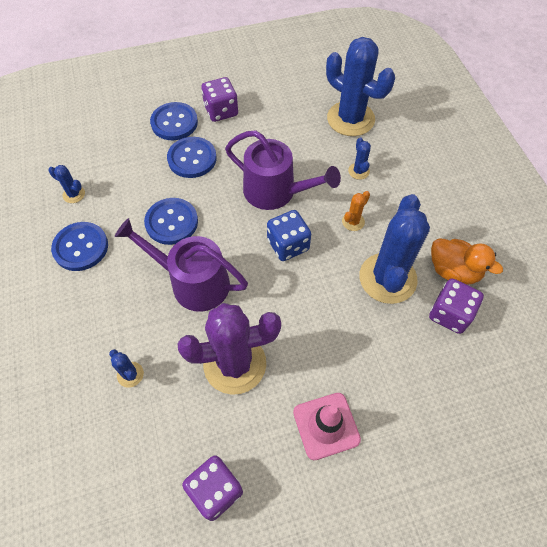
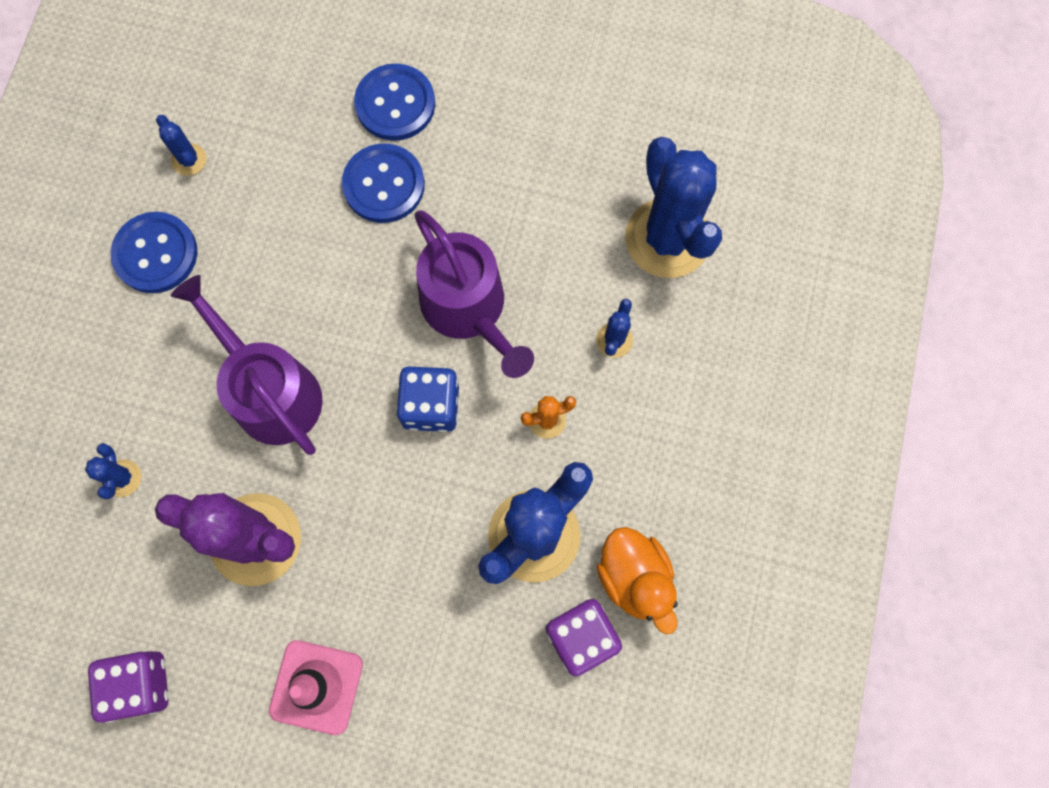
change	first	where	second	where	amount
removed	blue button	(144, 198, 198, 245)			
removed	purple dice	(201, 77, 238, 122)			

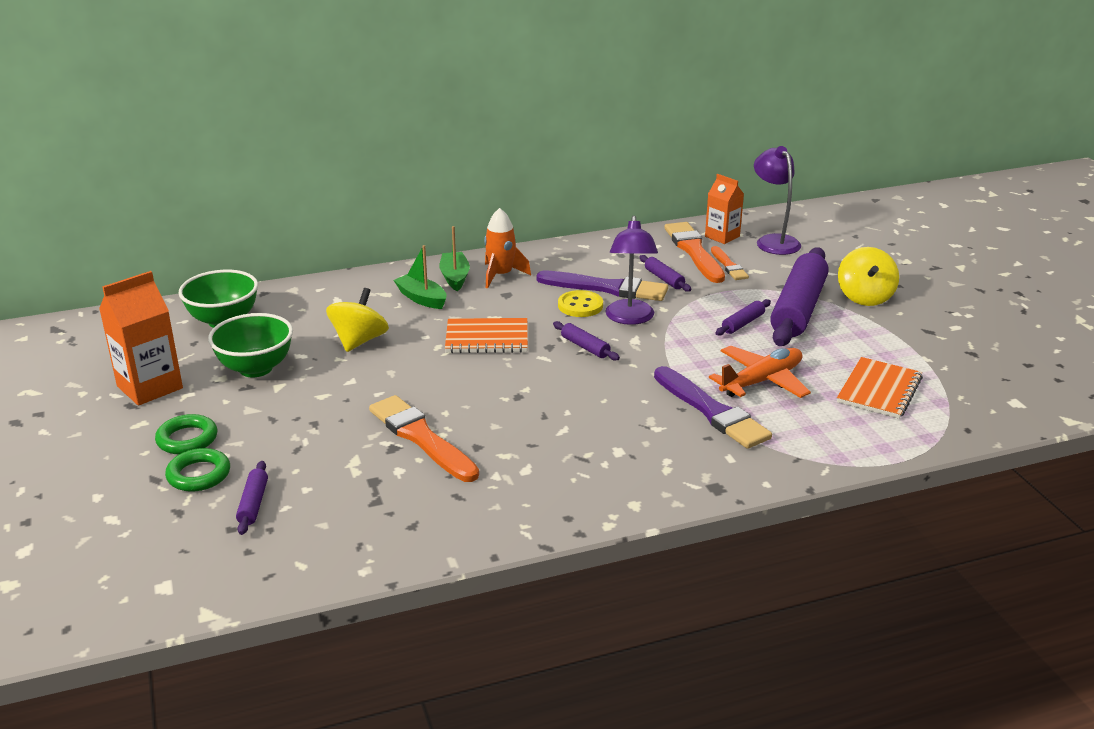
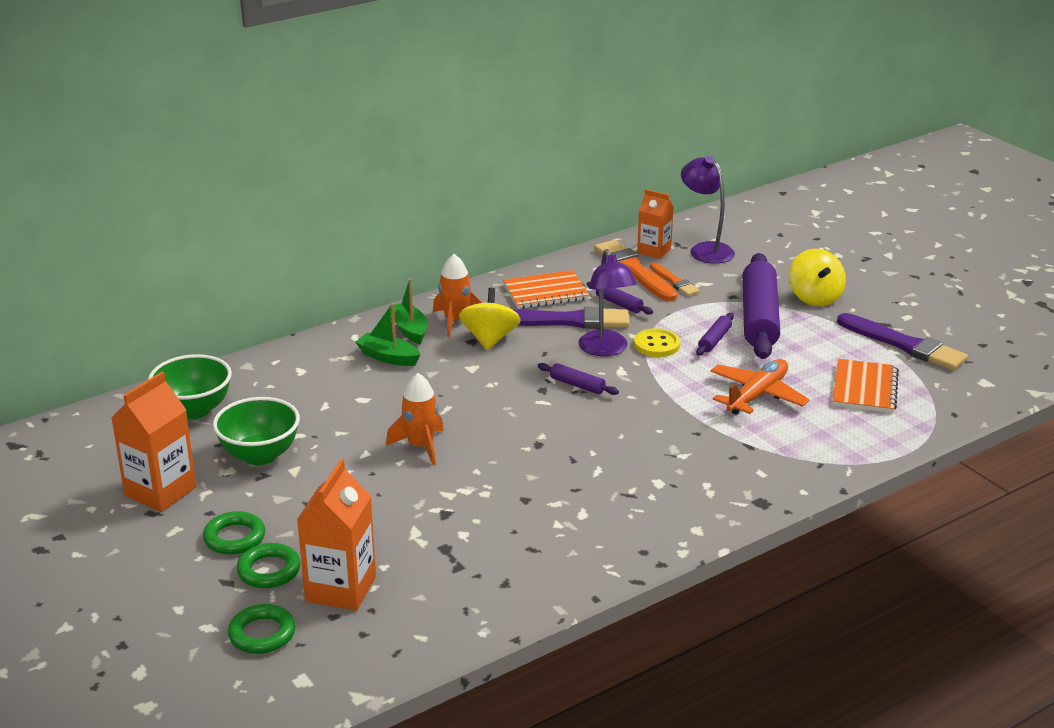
change	first	where	second	where	amount
replaced	purple rolling pin	(236, 461, 268, 535)	orange carton	(297, 459, 376, 611)	
moved	yellow spinning top	(326, 288, 389, 352)		(459, 288, 521, 350)	
removed	orange brush	(369, 395, 479, 482)			
moved	orange notebook	(445, 318, 528, 353)		(503, 270, 589, 309)	
moved	yellow button	(558, 290, 603, 317)		(634, 328, 680, 357)	
moved	purple brush	(654, 366, 772, 449)		(837, 313, 968, 370)	
added			green ring	(228, 604, 296, 654)	
added			orange rocket	(386, 373, 444, 466)	

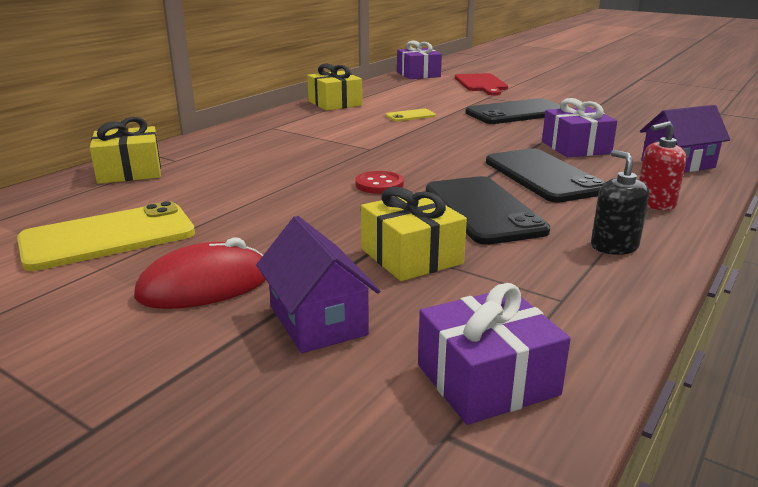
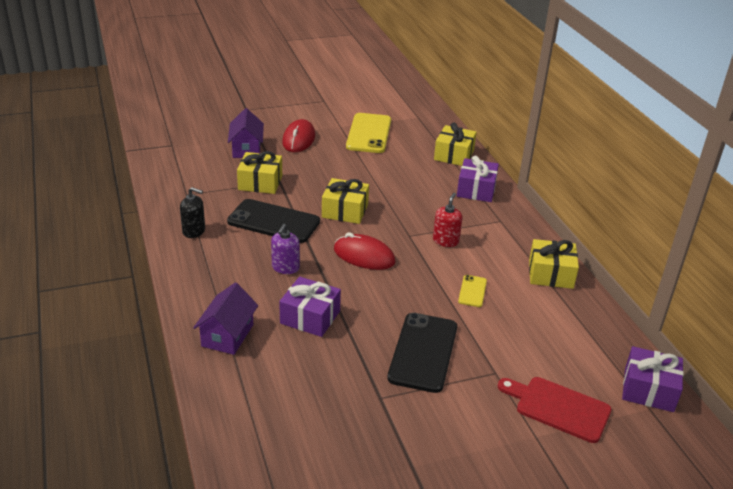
change	first	where	second	where	amount
turned	purple house	(256, 216, 380, 353)		(228, 108, 264, 158)	75 degrees clockwise
replaced	red button	(355, 171, 404, 194)	yellow gift	(322, 178, 369, 224)	
moved	purple gift	(418, 283, 571, 425)		(457, 156, 499, 202)	
replaced	black phone	(486, 148, 605, 203)	purple soap dispenser	(271, 224, 300, 274)	
moved	red soap dispenser	(639, 121, 687, 210)		(433, 193, 462, 247)	
added			red mouse	(334, 232, 396, 270)	

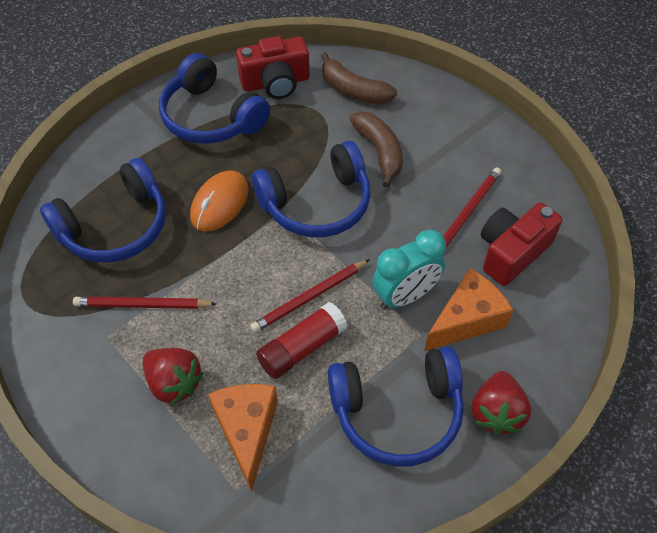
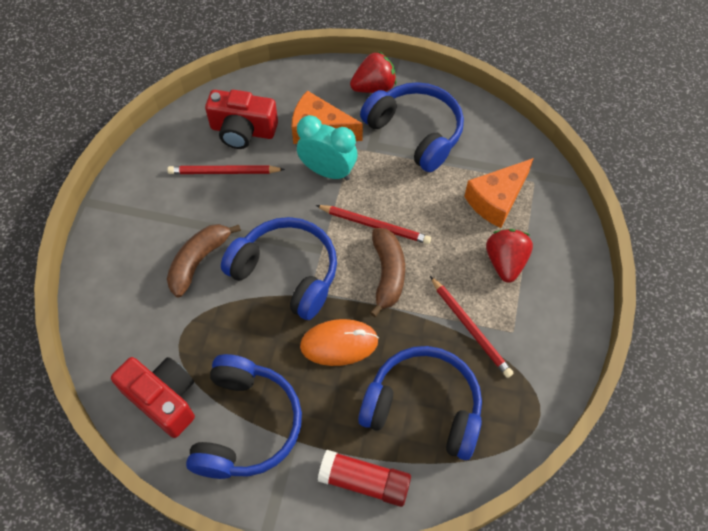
change	first	where	second	where	amount
moved	red glue stick	(256, 302, 348, 379)		(318, 450, 411, 507)	
moved	brown banana	(321, 52, 397, 104)		(370, 228, 405, 317)	

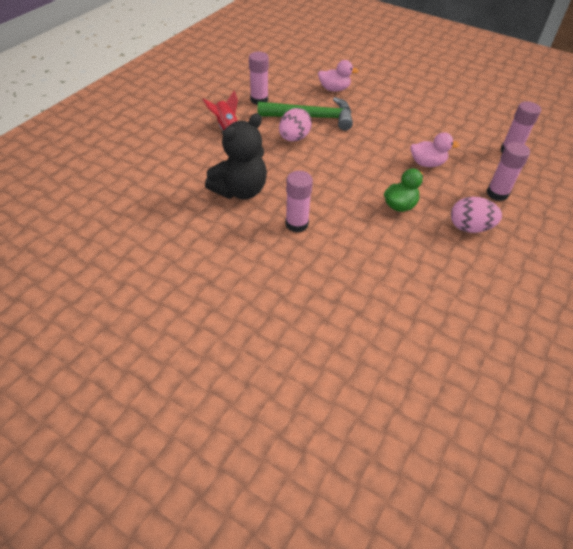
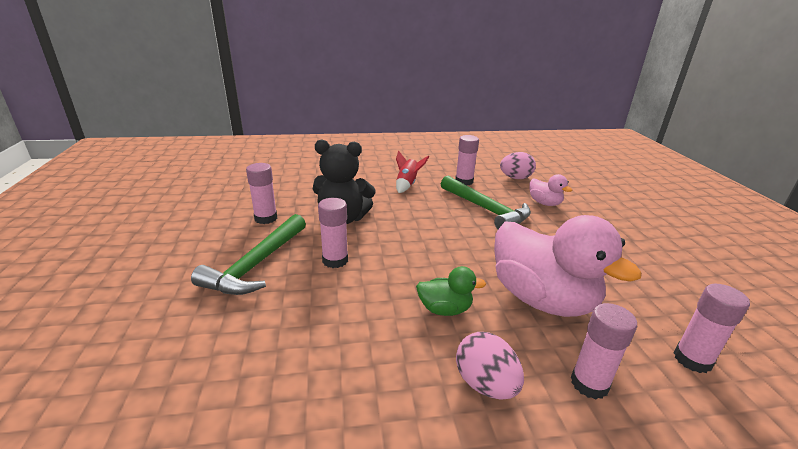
change	first	where	second	where	amount
moved	pink egg	(279, 108, 312, 141)		(500, 152, 536, 179)	
resized	pink duck	(411, 132, 460, 167)		(494, 215, 642, 317)	x2.15
added			green hammer	(191, 214, 306, 295)	
added			pink glue stick	(246, 163, 277, 224)	

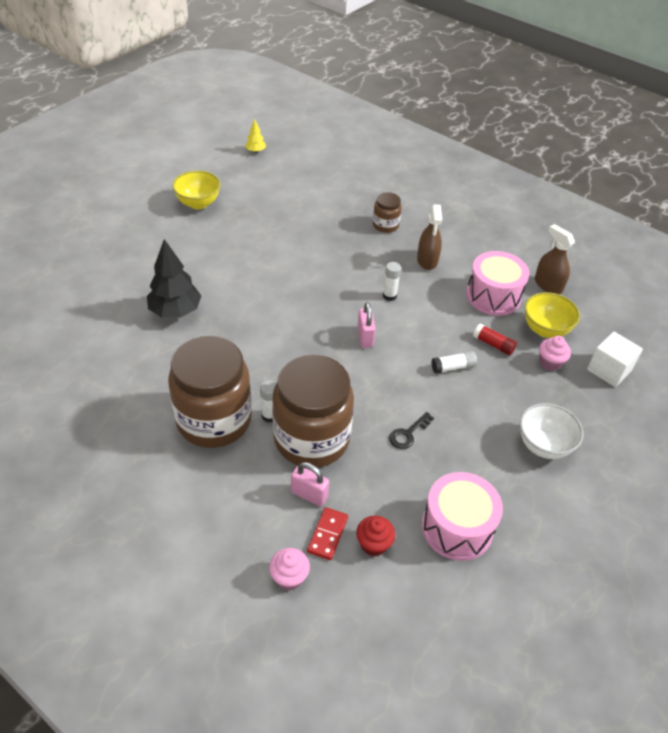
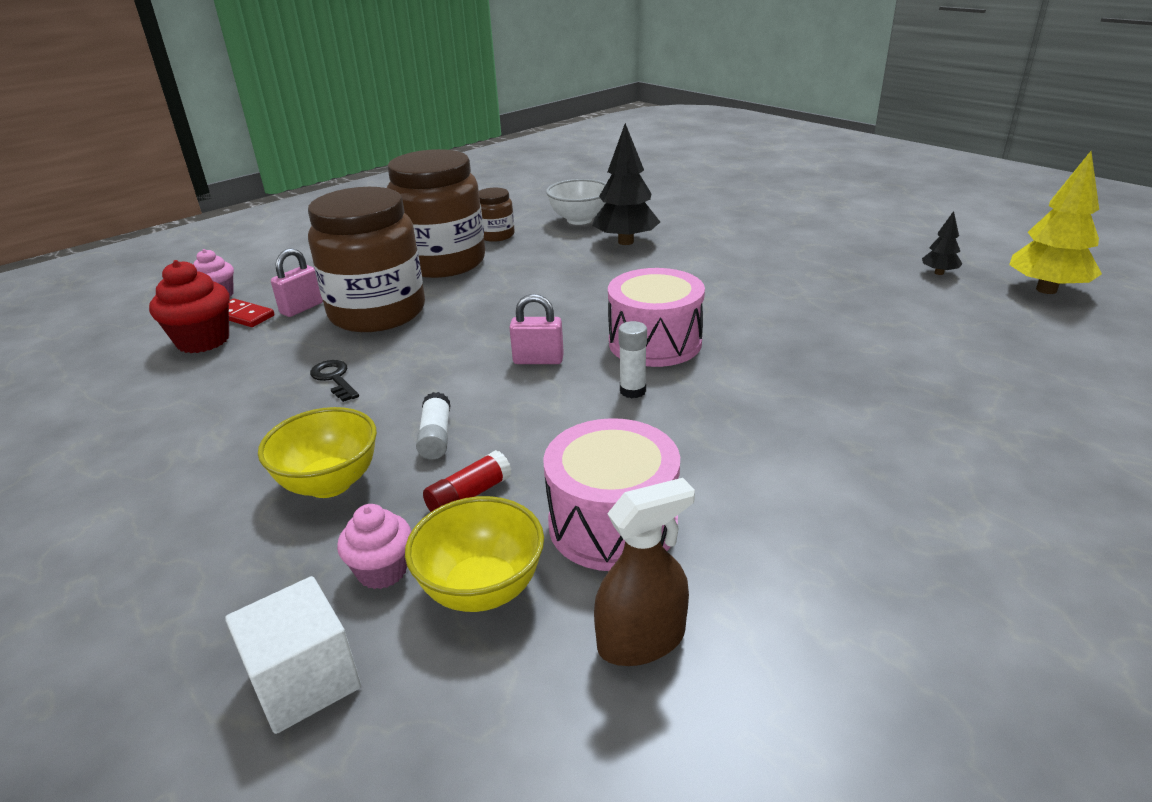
change	first	where	second	where	amount
moved	yellow bowl	(172, 171, 221, 209)		(258, 407, 377, 498)	
resized	yellow tree	(245, 119, 266, 153)		(1009, 151, 1102, 294)	x2.03
removed	white glue stick	(260, 380, 276, 422)			
resized	red cupcake	(356, 516, 395, 557)		(149, 260, 229, 353)	x1.57
moved	brown jar	(373, 192, 402, 233)		(479, 188, 515, 242)	
removed	brown spray bottle	(417, 205, 442, 270)			
moved	pink drum	(422, 472, 503, 561)		(608, 268, 705, 367)	
moved	white bowl	(520, 403, 583, 459)		(546, 179, 606, 225)	
added			black tree	(922, 211, 963, 275)	

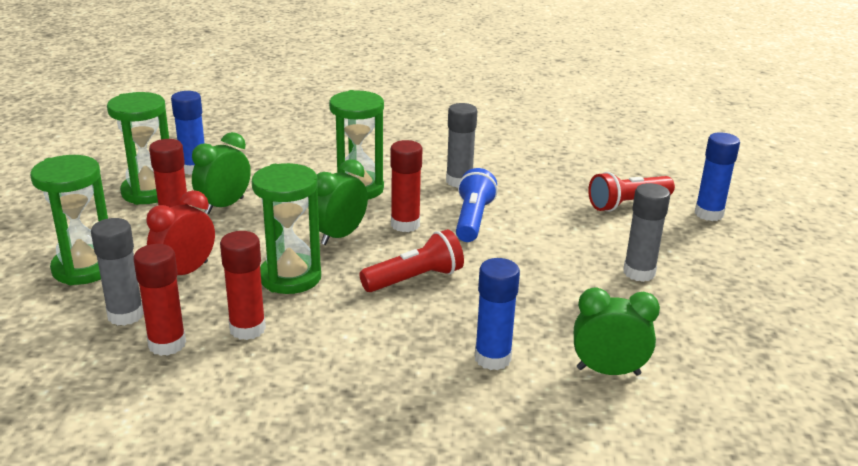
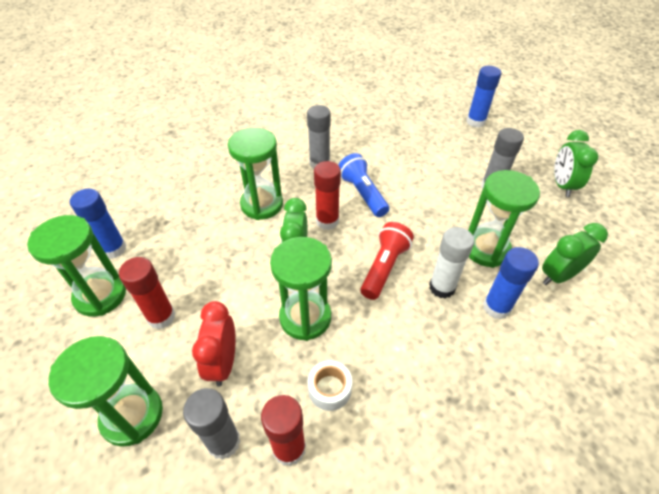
change	first	where	second	where	amount
moved	green clock	(192, 132, 251, 214)		(554, 130, 599, 197)	
replaced	red glue stick	(220, 231, 266, 340)	white tape	(308, 360, 352, 411)	
removed	red flashlight	(588, 172, 675, 212)			
added			white glue stick	(429, 227, 474, 299)	
added			green hourglass	(468, 170, 540, 268)	

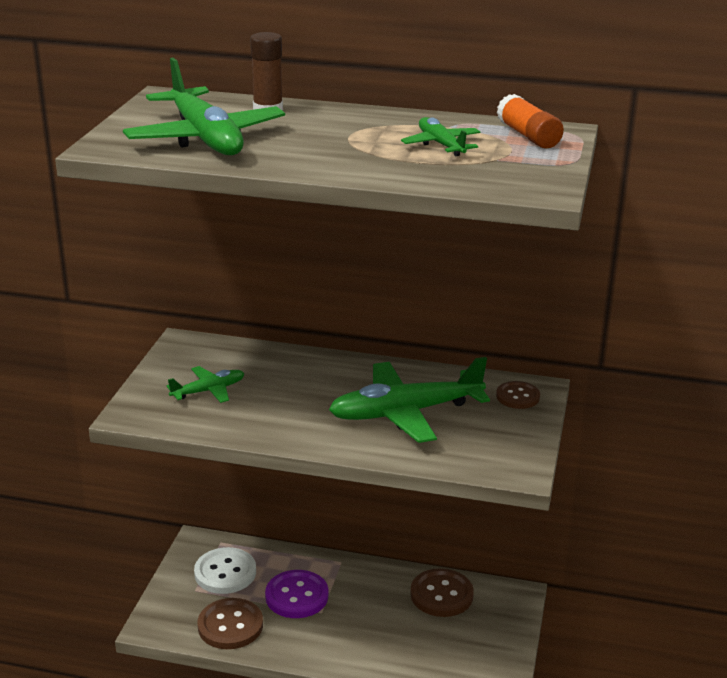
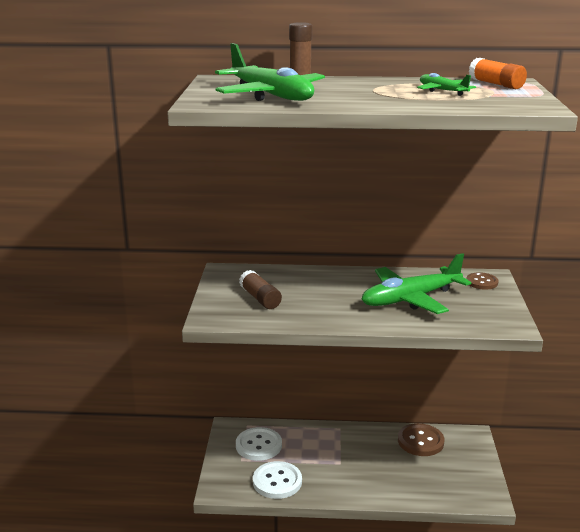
change	first	where	second	where	amount
replaced	green plane	(167, 366, 245, 403)	brown glue stick	(239, 270, 282, 309)	
recoloured	brown button	(198, 598, 263, 649)	white button	(253, 461, 302, 499)	
removed	purple button	(265, 570, 328, 618)			

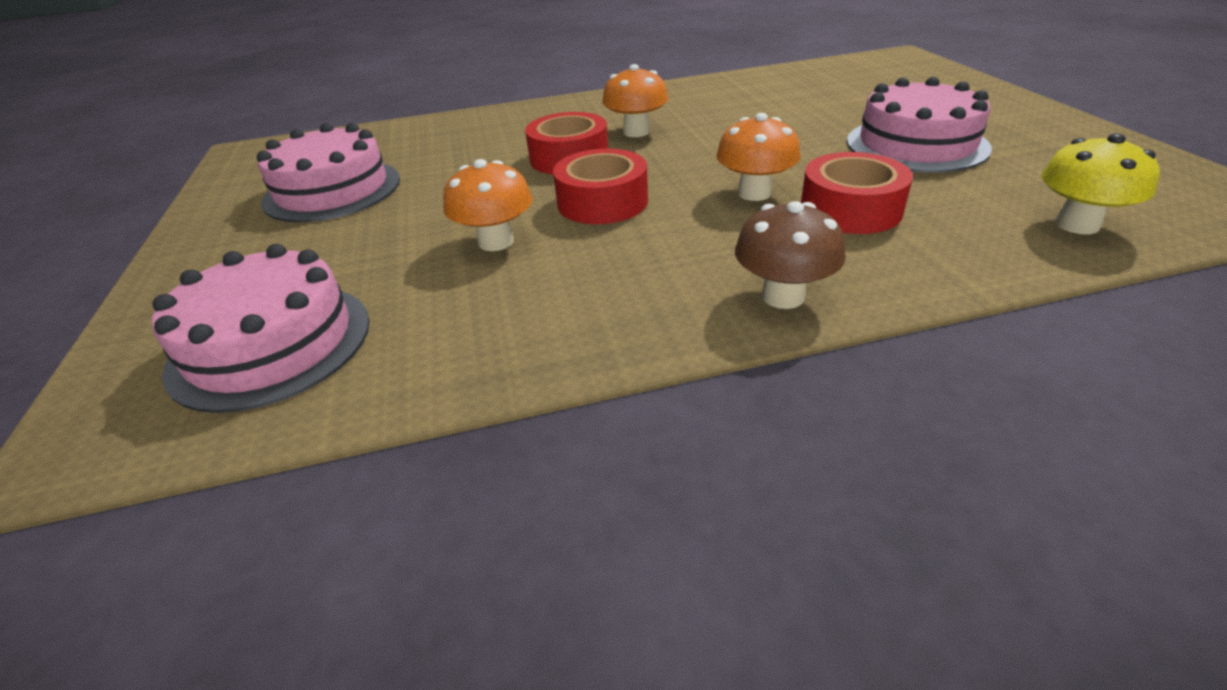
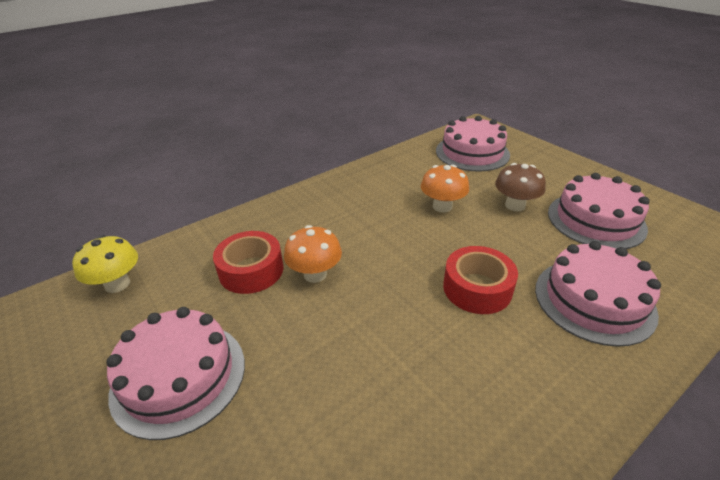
change	first	where	second	where	amount
removed	red tape	(553, 149, 648, 224)			
removed	orange mushroom	(602, 64, 668, 137)			
moved	brown mushroom	(735, 201, 846, 309)		(495, 163, 546, 211)	
added			pink cake	(535, 241, 661, 347)	

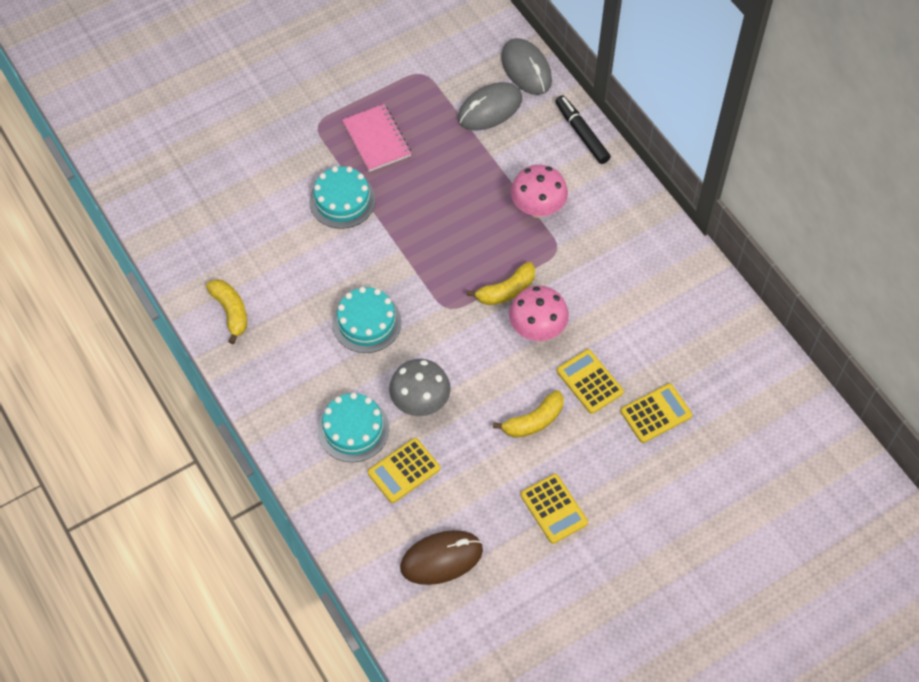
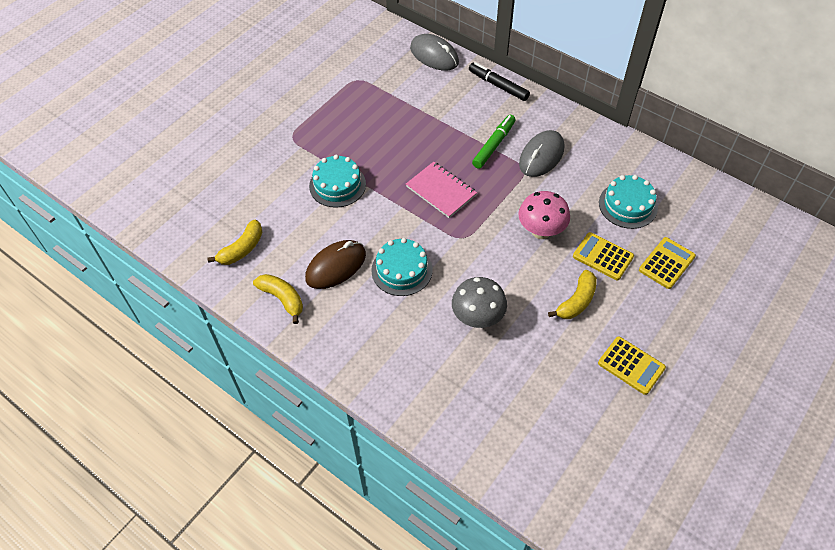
change	first	where	second	where	amount
moved	turquoise cake	(317, 392, 389, 462)		(599, 175, 658, 229)	
moved	pink notebook	(342, 104, 412, 172)		(406, 162, 477, 218)	
removed	yellow calculator	(368, 438, 440, 503)			
moved	brown mouse	(400, 530, 483, 585)		(305, 240, 366, 289)	
moved	grey mouse	(458, 82, 522, 131)		(519, 130, 564, 177)	
moved	yellow banana	(467, 262, 535, 305)		(207, 220, 262, 265)	
replaced	pink mushroom	(511, 165, 568, 218)	green marker	(472, 115, 516, 169)	

